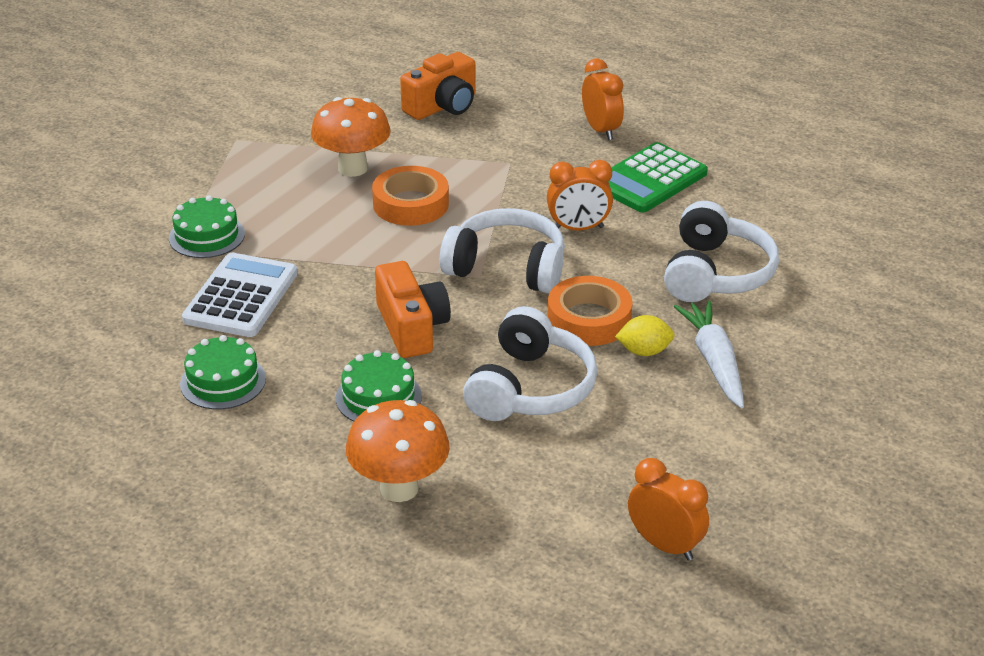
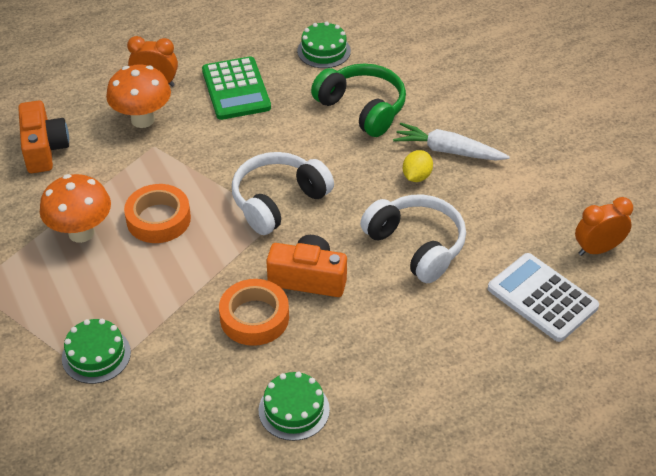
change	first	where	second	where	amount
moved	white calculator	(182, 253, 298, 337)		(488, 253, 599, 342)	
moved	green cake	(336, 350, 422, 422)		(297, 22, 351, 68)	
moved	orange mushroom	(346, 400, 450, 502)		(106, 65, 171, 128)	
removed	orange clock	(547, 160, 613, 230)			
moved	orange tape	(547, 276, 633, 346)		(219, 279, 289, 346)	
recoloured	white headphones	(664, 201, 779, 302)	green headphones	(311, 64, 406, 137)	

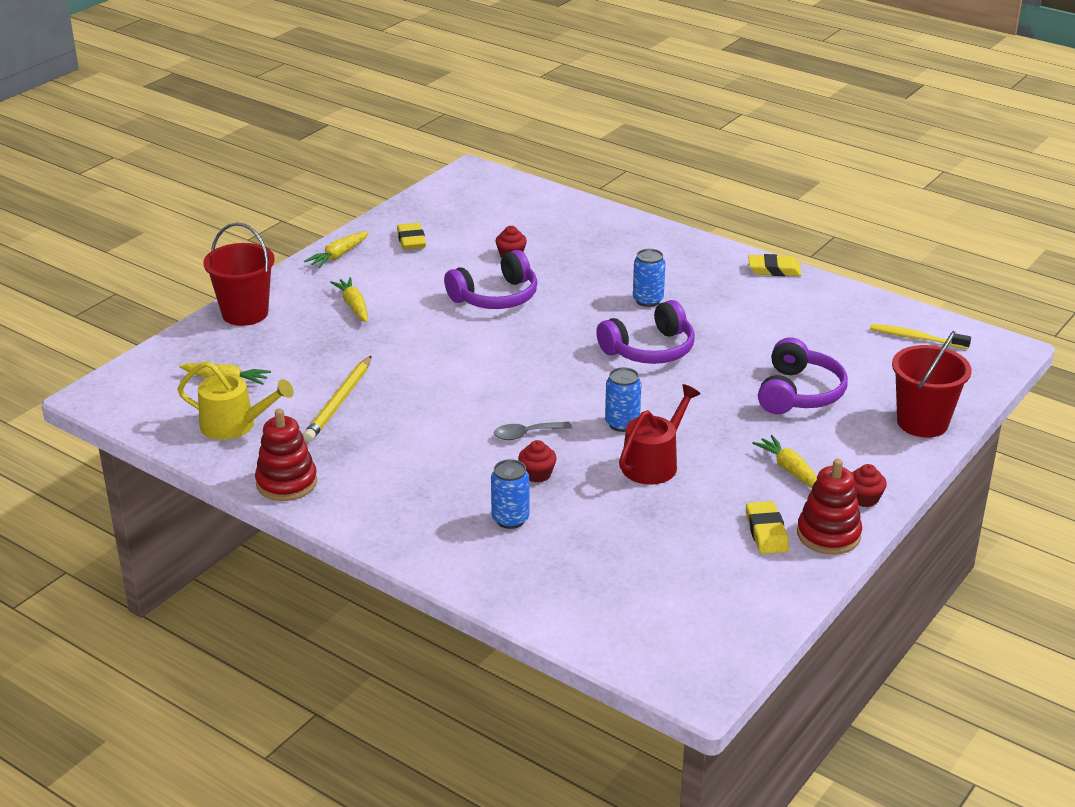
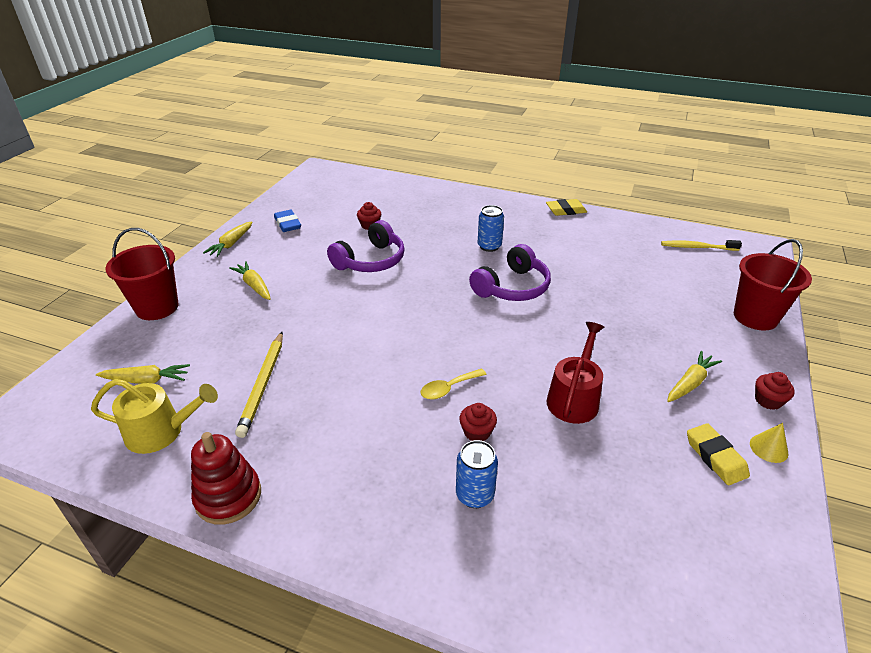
change	first	where	second	where	amount
recoloured	yellow eraser	(397, 223, 426, 250)	blue eraser	(274, 210, 301, 232)	
recoloured	grey spoon	(494, 422, 572, 440)	yellow spoon	(421, 368, 487, 400)	
removed	blue can	(605, 367, 642, 432)			
turned	yellow carrot	(752, 435, 817, 488)		(667, 351, 722, 402)	90 degrees clockwise
removed	purple headphones	(758, 337, 848, 414)			
replaced	red stacking toy	(797, 459, 862, 555)	yellow cone	(750, 423, 788, 463)	

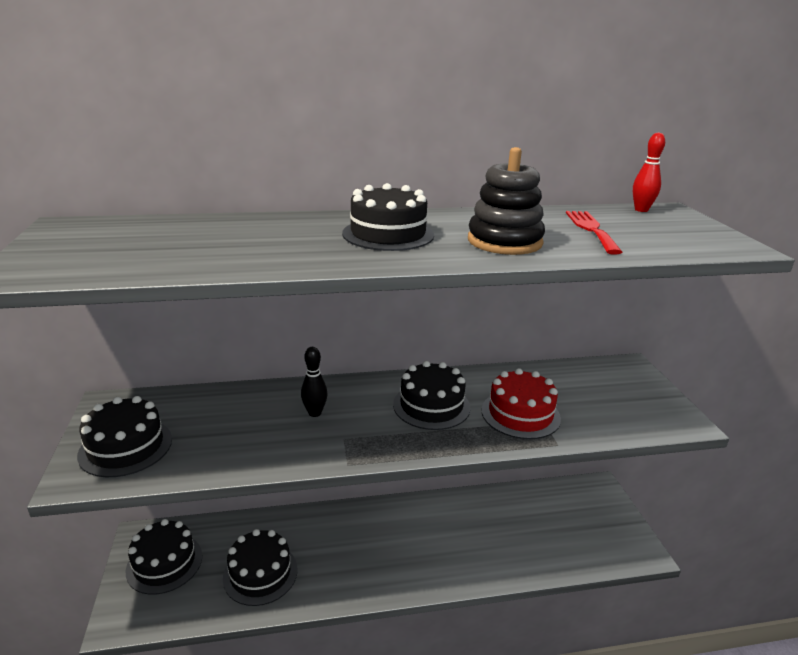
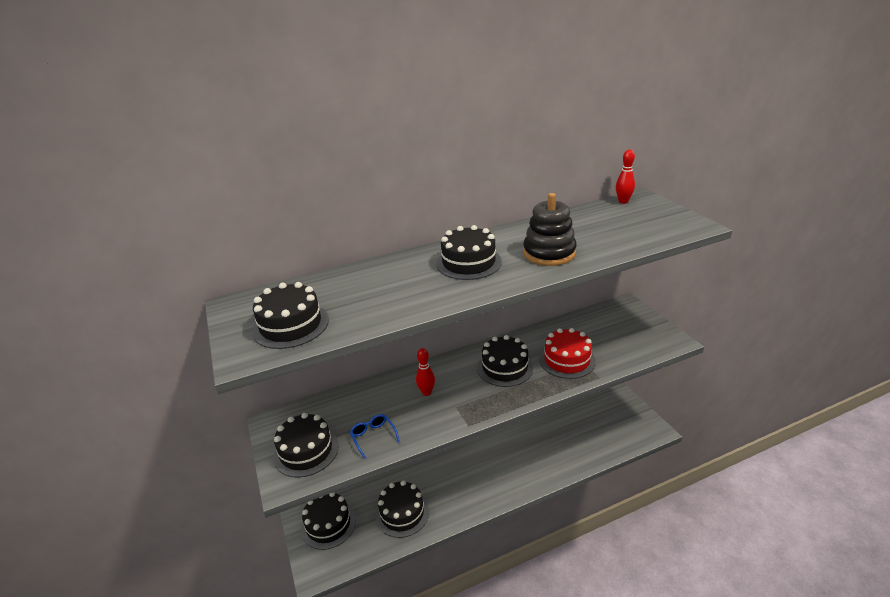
change	first	where	second	where	amount
recoloured	black bowling pin	(301, 347, 328, 417)	red bowling pin	(416, 348, 435, 396)	
removed	red fork	(566, 211, 622, 255)			
added			black cake	(252, 282, 329, 349)	
added			blue glasses	(350, 414, 400, 459)	

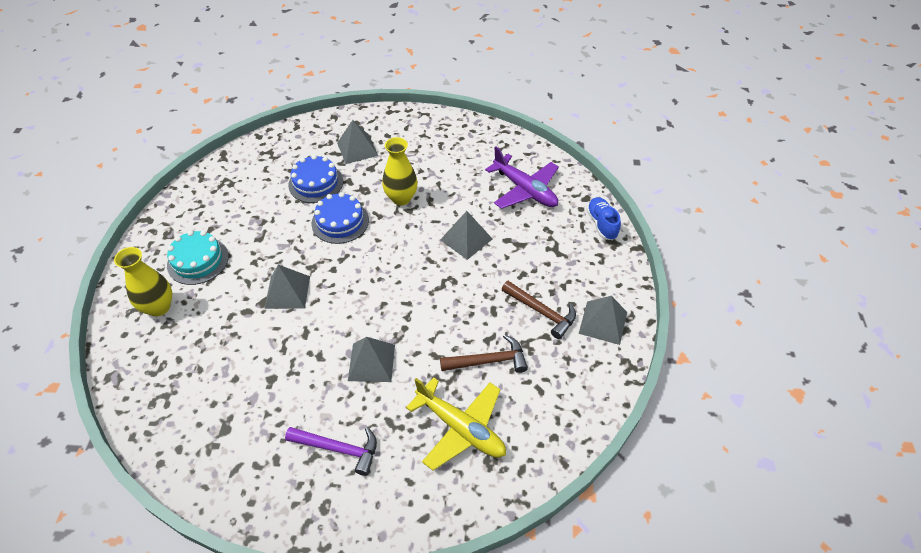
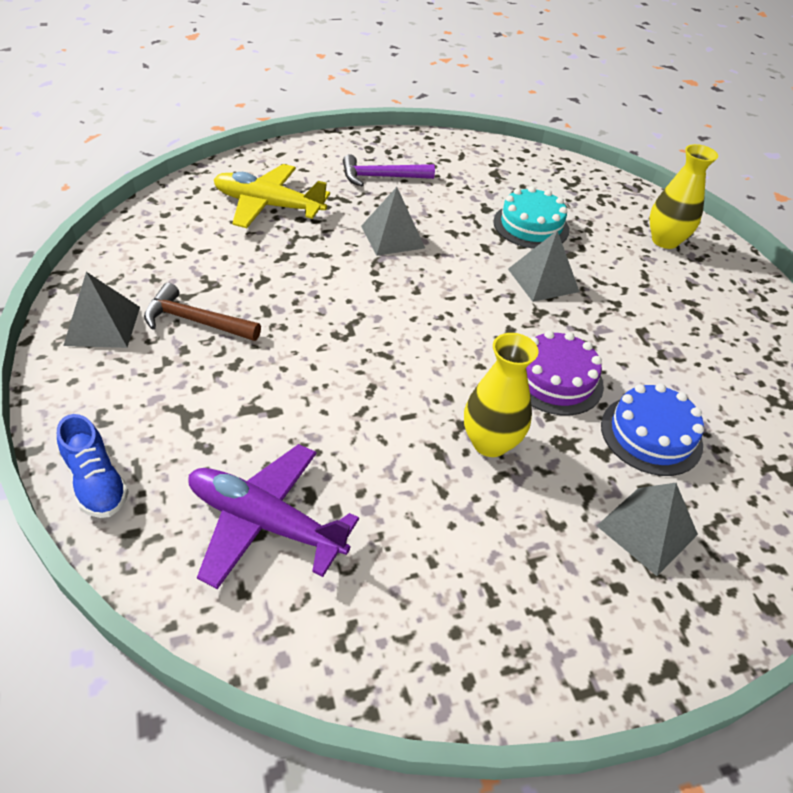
change	first	where	second	where	amount
moved	turquoise cake	(167, 230, 229, 285)		(493, 186, 569, 249)	
recoloured	blue cake	(312, 192, 369, 244)	purple cake	(526, 330, 604, 415)	
removed	grey pyramid	(440, 211, 492, 260)			
removed	brown hammer	(440, 334, 528, 373)			

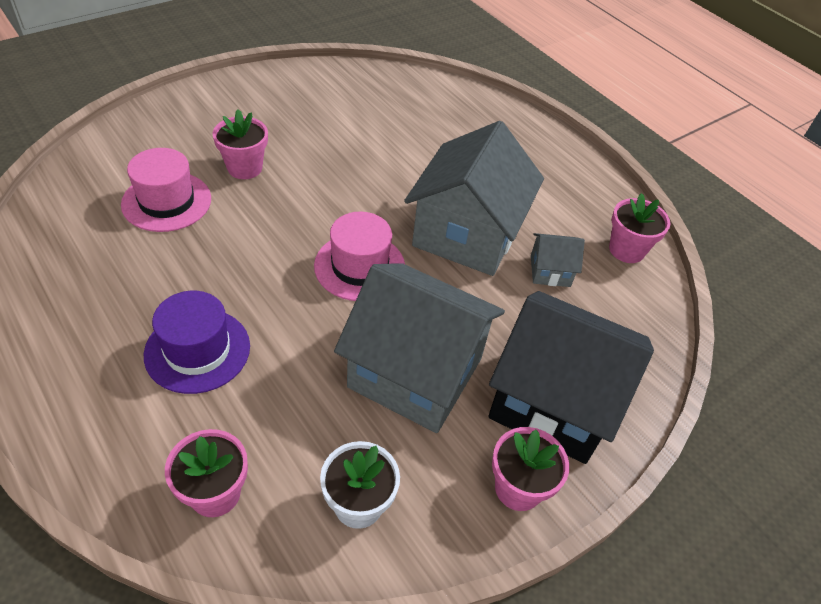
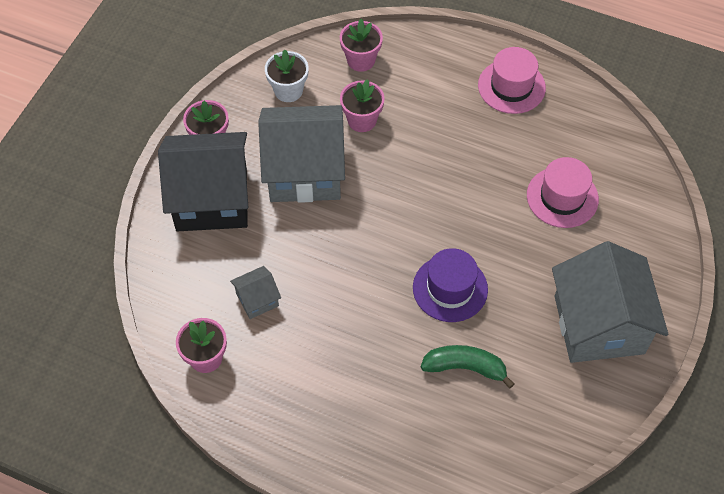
change	first	where	second	where	amount
moved	purple hat	(144, 291, 250, 394)		(413, 248, 488, 322)	
moved	pink flower pot	(213, 109, 268, 179)		(340, 79, 385, 132)	
moved	pink hat	(314, 212, 405, 301)		(478, 47, 546, 114)	
moved	grey house	(404, 121, 544, 276)		(552, 241, 668, 363)	
added			green banana	(421, 345, 514, 388)	

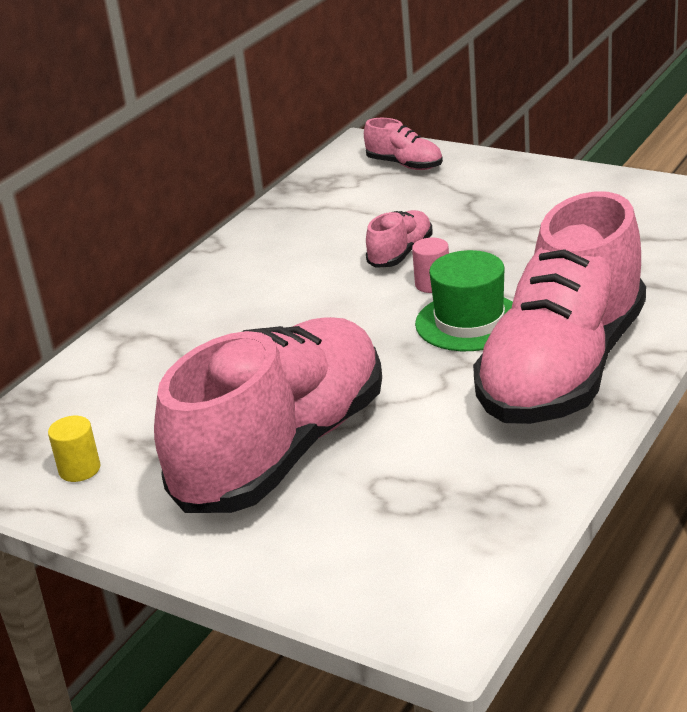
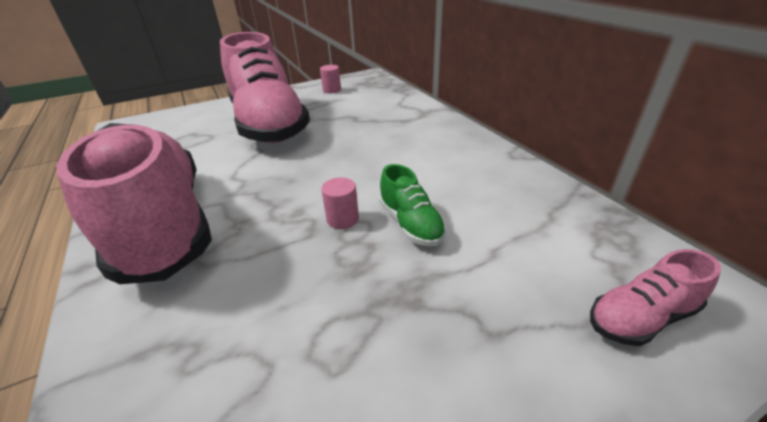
change	first	where	second	where	amount
recoloured	yellow cylinder	(48, 416, 100, 482)	pink cylinder	(320, 65, 341, 93)	
recoloured	pink shoe	(366, 210, 432, 268)	green shoe	(379, 164, 446, 246)	
removed	green hat	(415, 250, 513, 351)			

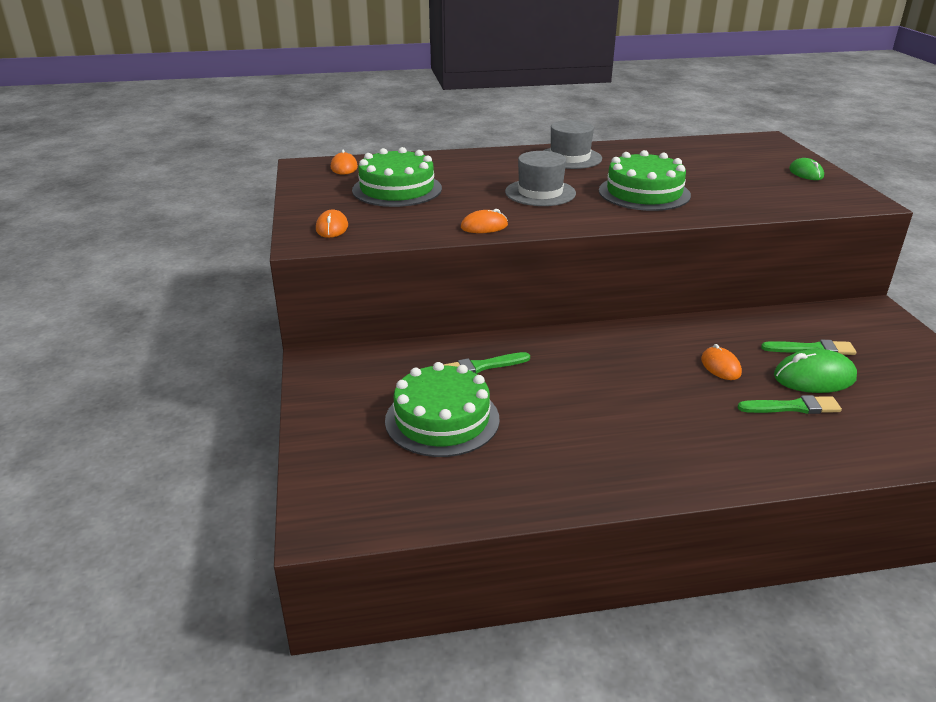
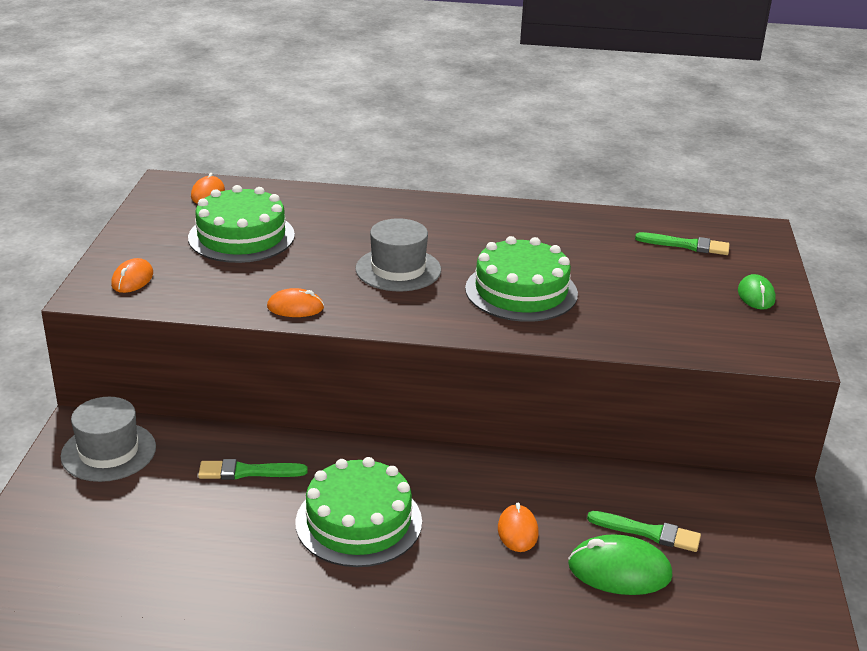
change	first	where	second	where	amount
moved	green cake	(385, 362, 500, 457)		(295, 457, 422, 567)	
moved	grey hat	(543, 120, 602, 169)		(61, 397, 156, 482)	
moved	green brush	(738, 395, 842, 414)		(635, 232, 730, 255)	

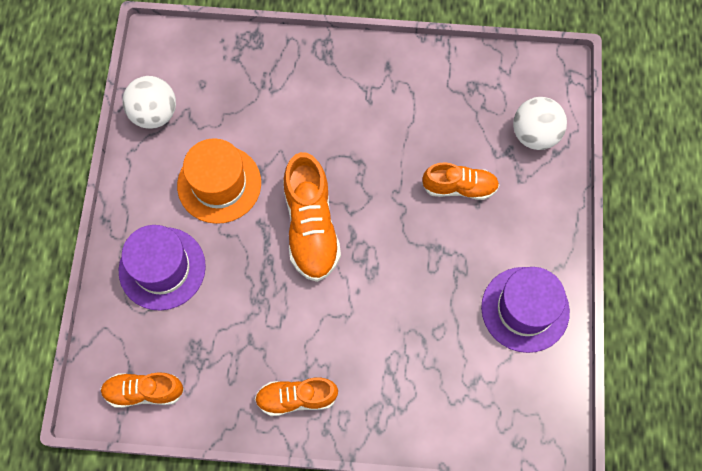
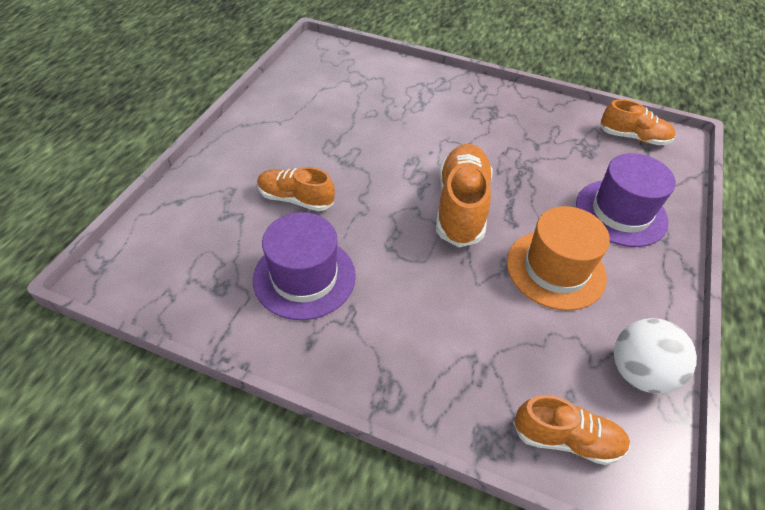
change	first	where	second	where	amount
moved	orange shoe	(255, 378, 338, 416)		(513, 395, 630, 465)	
moved	purple hat	(481, 267, 570, 353)		(253, 212, 356, 320)	
removed	white ball	(513, 97, 567, 150)			

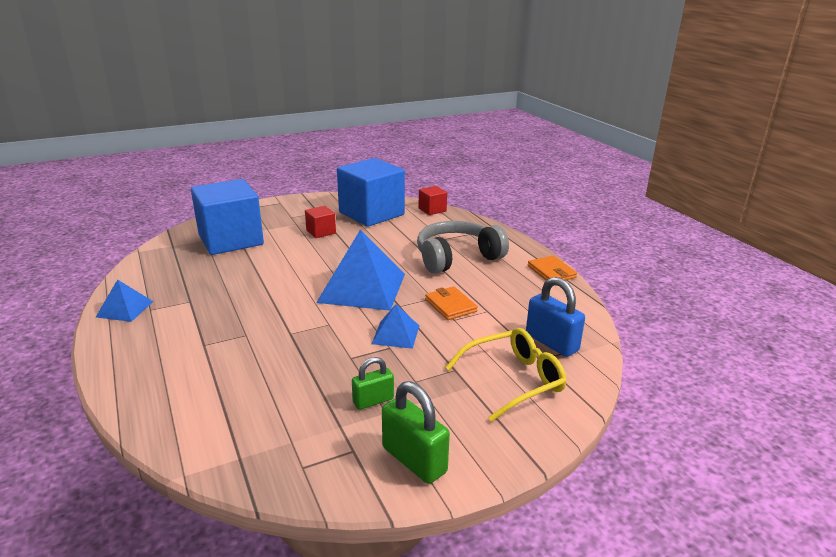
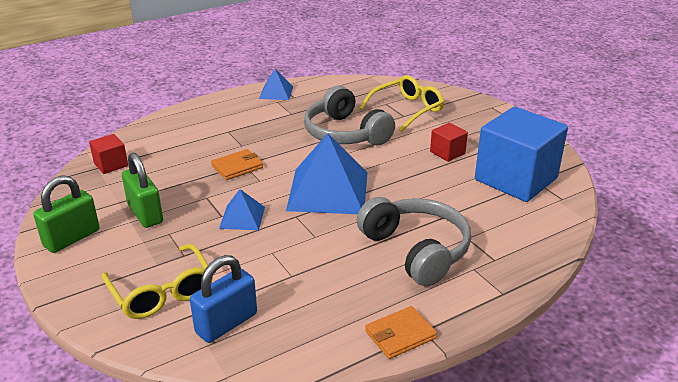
change	first	where	second	where	amount
replaced	blue cube	(191, 179, 264, 255)	yellow glasses	(360, 75, 444, 132)	
resized	green padlock	(352, 357, 394, 410)		(122, 152, 163, 228)	x1.59
moved	red cube	(419, 186, 447, 215)		(89, 134, 128, 174)	
moved	orange wallet	(425, 286, 478, 320)		(211, 149, 263, 180)	
added			grey headphones	(304, 86, 395, 145)	

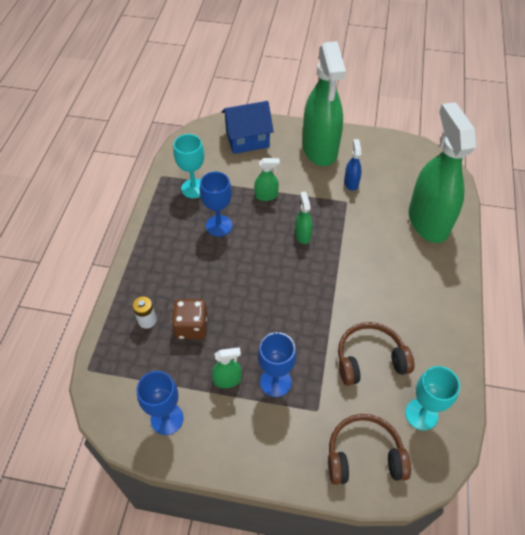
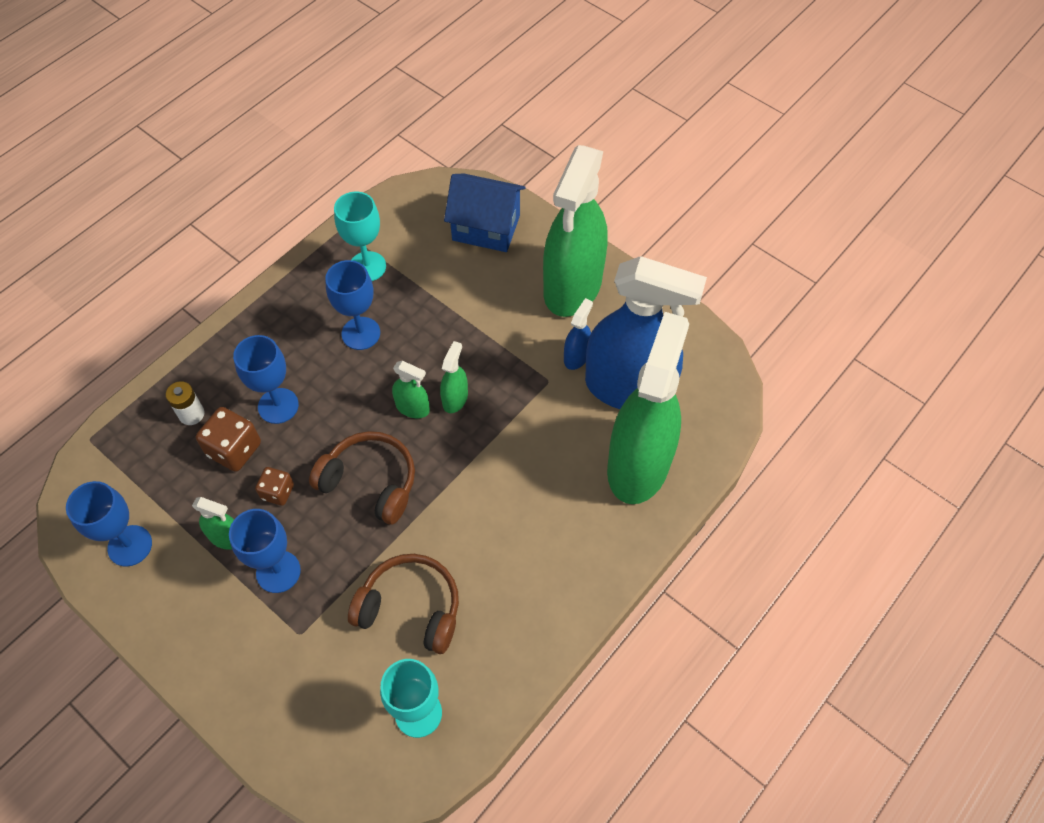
change	first	where	second	where	amount
moved	green spray bottle	(254, 158, 280, 201)		(392, 361, 430, 418)	
moved	brown headphones	(328, 414, 411, 485)		(309, 431, 415, 525)	
added			blue goblet	(233, 335, 299, 424)	
added			brown dice	(255, 467, 294, 506)	
added			blue spray bottle	(585, 256, 707, 409)	

